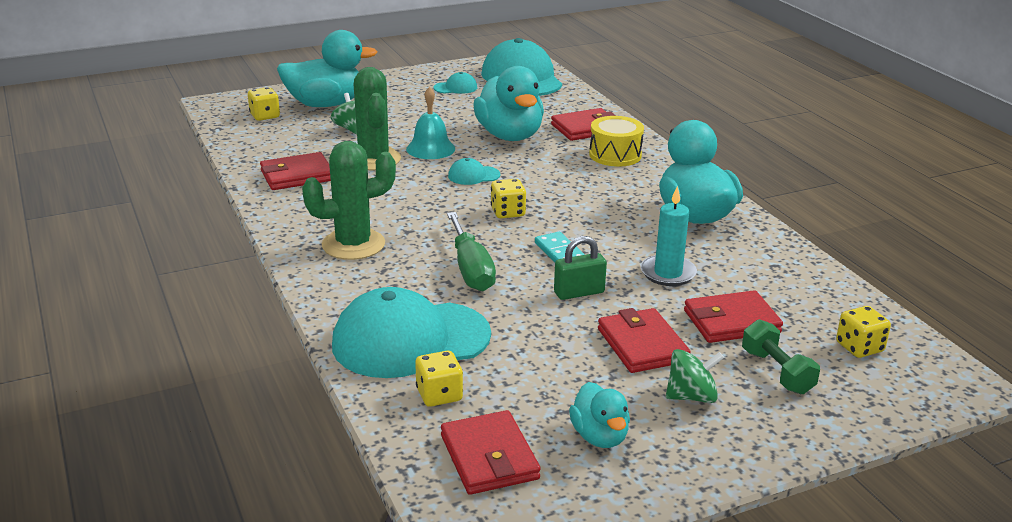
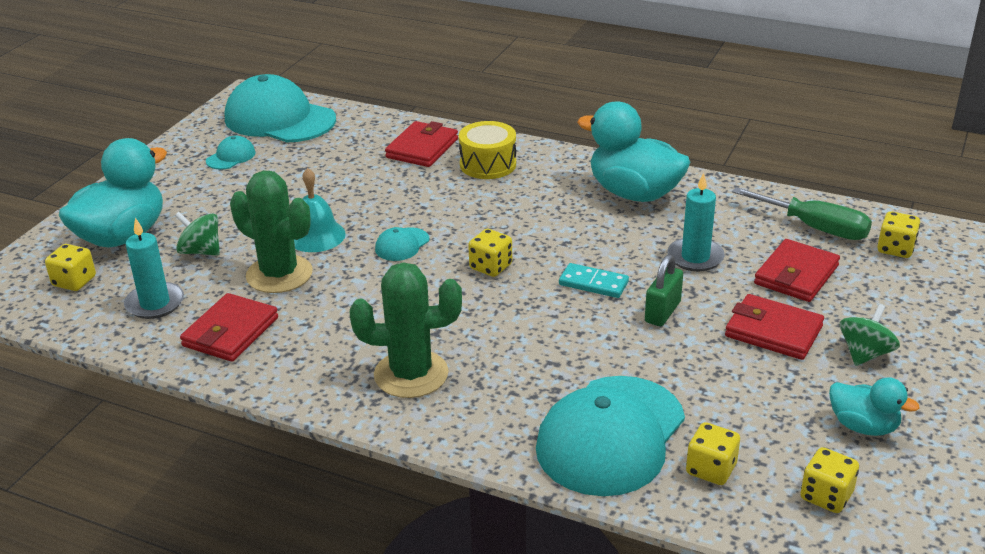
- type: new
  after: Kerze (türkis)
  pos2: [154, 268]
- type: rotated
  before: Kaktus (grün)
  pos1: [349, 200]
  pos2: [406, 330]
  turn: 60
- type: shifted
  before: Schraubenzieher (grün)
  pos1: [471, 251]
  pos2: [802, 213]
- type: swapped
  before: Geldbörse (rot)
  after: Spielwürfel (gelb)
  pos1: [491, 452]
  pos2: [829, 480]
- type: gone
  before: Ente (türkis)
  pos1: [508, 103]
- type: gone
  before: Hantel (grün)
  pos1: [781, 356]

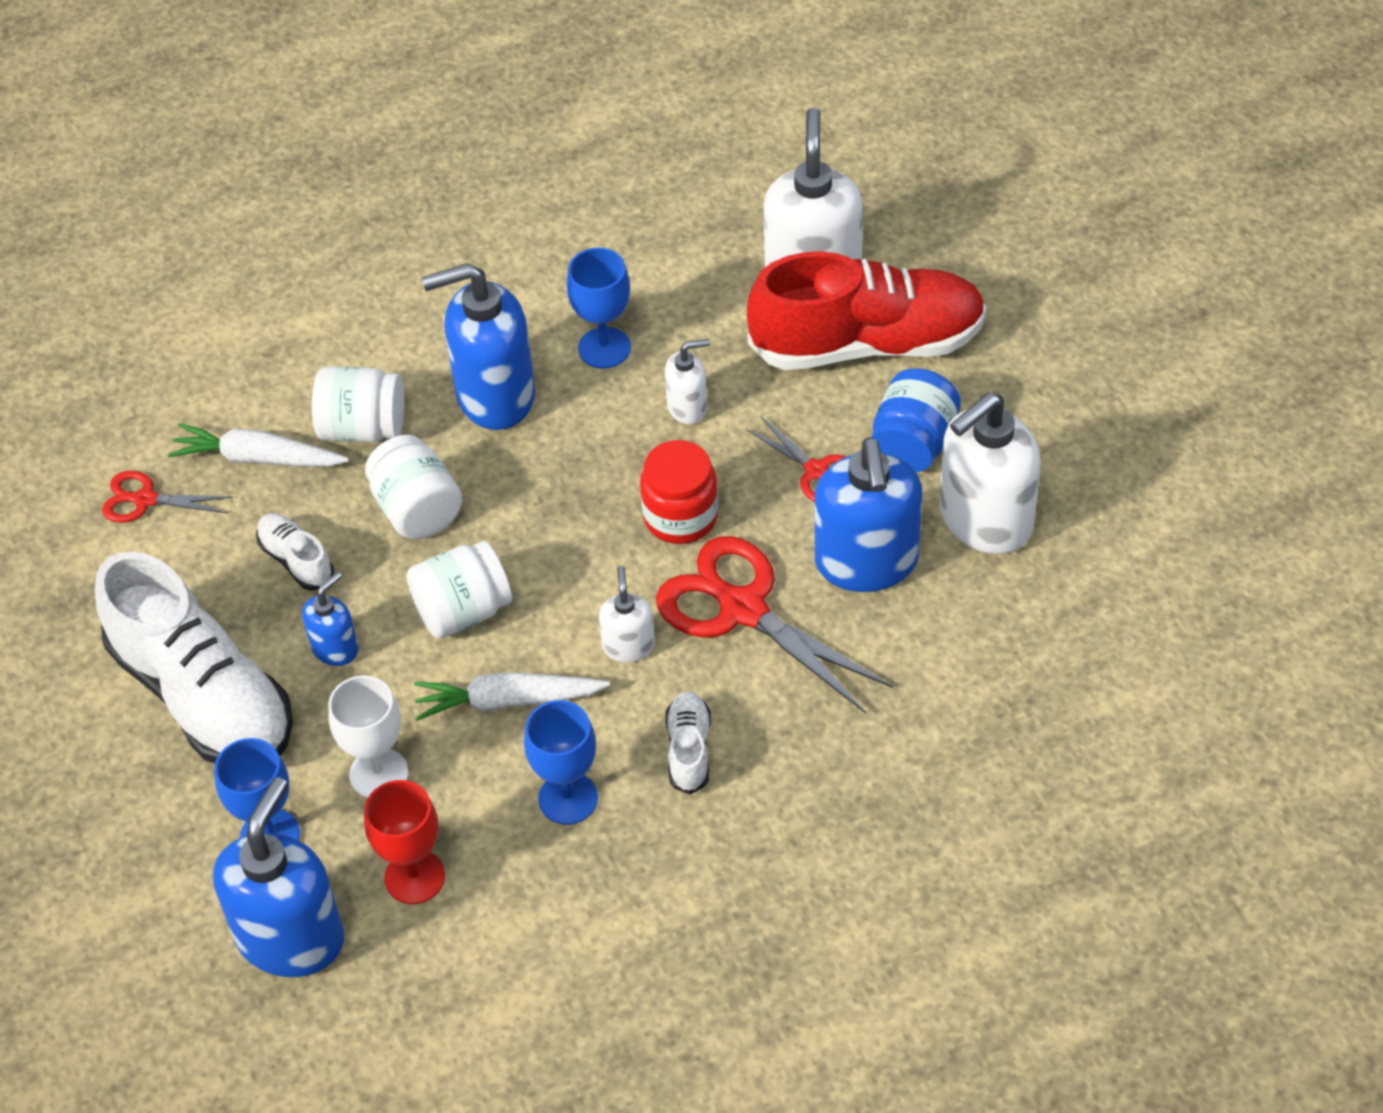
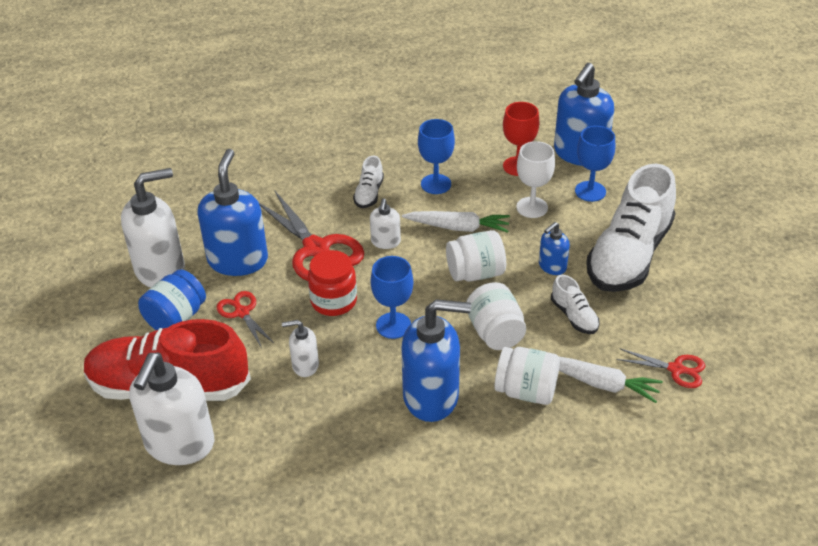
- type: shifted
  before: Kelch (blau)
  pos1: [599, 308]
  pos2: [392, 297]
- type: rotated
  before: Schuh (weiß)
  pos1: [194, 657]
  pos2: [631, 228]
  turn: -120

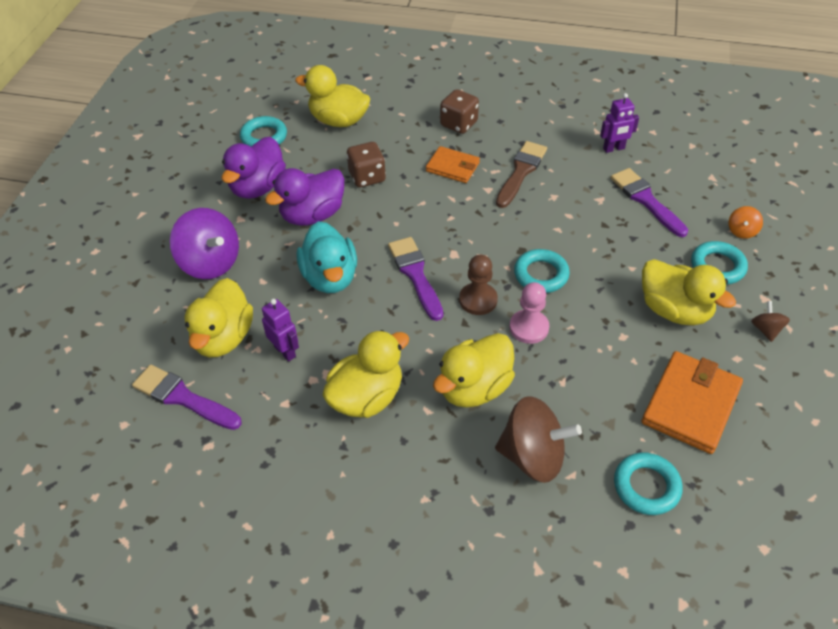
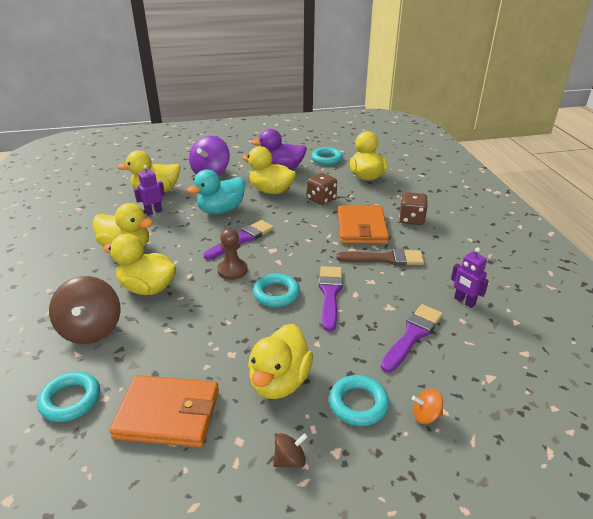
- type: rotated
  before: Roboter (lila)
  pos1: [280, 330]
  pos2: [149, 190]
  turn: -150
- type: repainted
  before: Ente (lila)
  after: Ente (gelb)
  pos1: [304, 197]
  pos2: [269, 170]
- type: shifted
  before: Pinsel (lila)
  pos1: [187, 397]
  pos2: [331, 299]
- type: scaled
  before: Geldbörse (orange)
  pos1: [453, 164]
  pos2: [363, 225]
  scale: 1.62
- type: gone
  before: Bauer (rosa)
  pos1: [529, 313]

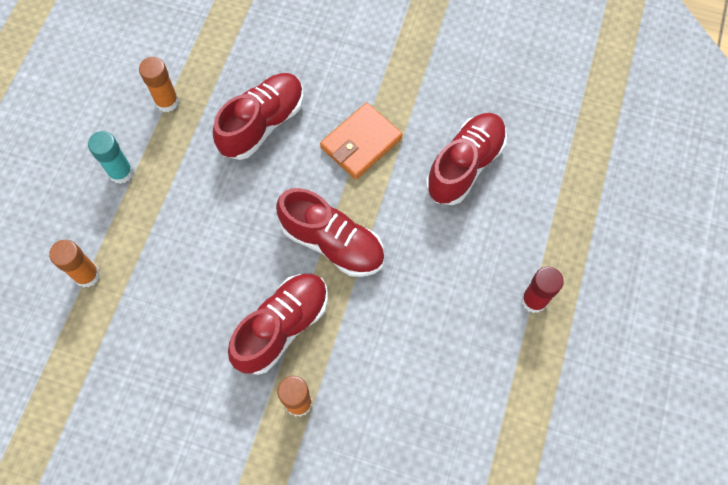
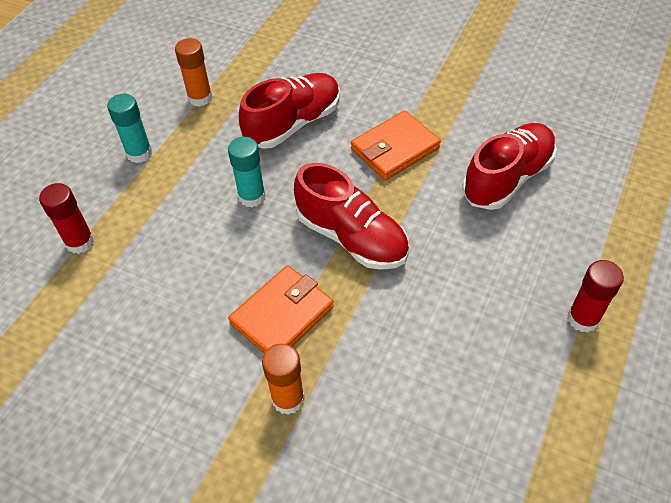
- type: repainted
  before: Klebestift (orange)
  after: Klebestift (rot)
  pos1: [74, 263]
  pos2: [66, 218]
- type: new
  after: Klebestift (türkis)
  pos2: [247, 172]
- type: swapped
  before: Schuh (rot)
  after: Geldbörse (orange)
  pos1: [278, 324]
  pos2: [281, 309]

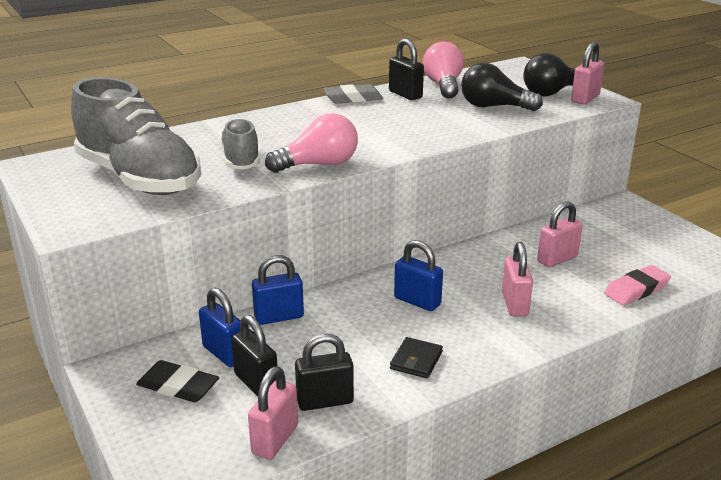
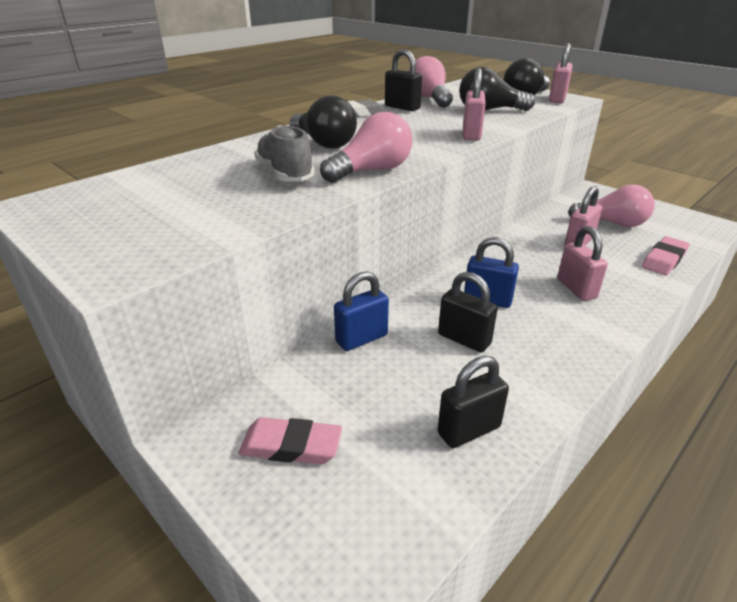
- type: repainted
  before: Radiergummi (schwarz)
  after: Radiergummi (rosa)
  pos1: [177, 381]
  pos2: [290, 440]
- type: new
  after: Glühbirne (schwarz)
  pos2: [323, 122]
- type: shifted
  before: Vorhängeschloss (schwarz)
  pos1: [254, 356]
  pos2: [468, 312]
- type: shifted
  before: Vorhängeschloss (rosa)
  pos1: [273, 412]
  pos2: [474, 104]
- type: new
  after: Glühbirne (rosa)
  pos2: [611, 205]
- type: gone
  before: Schuh (grau)
  pos1: [136, 136]
- type: gone
  before: Vorhängeschloss (blau)
  pos1: [220, 327]
- type: gone
  before: Geldbörse (schwarz)
  pos1: [416, 358]

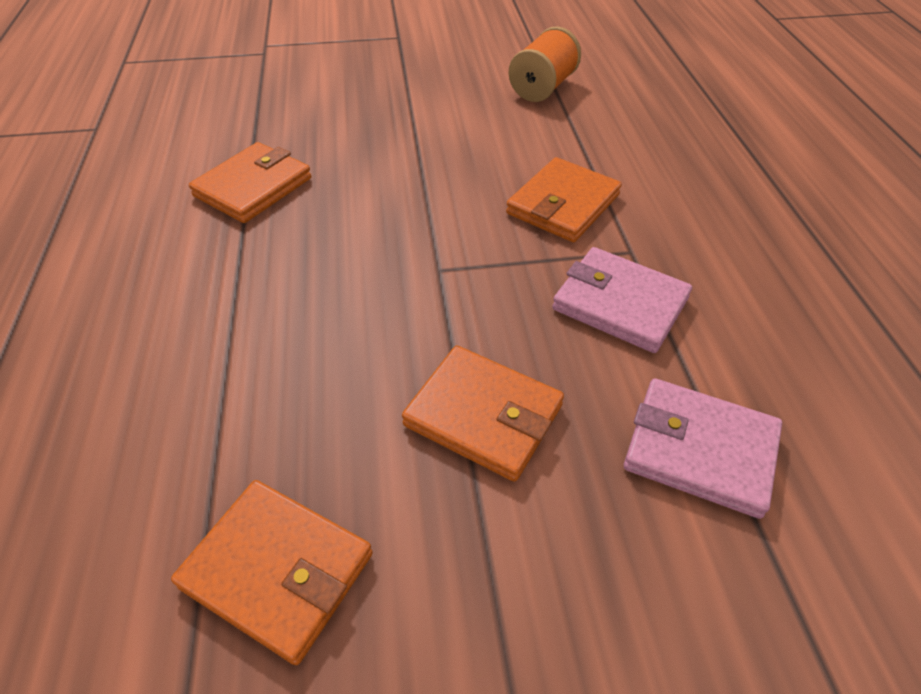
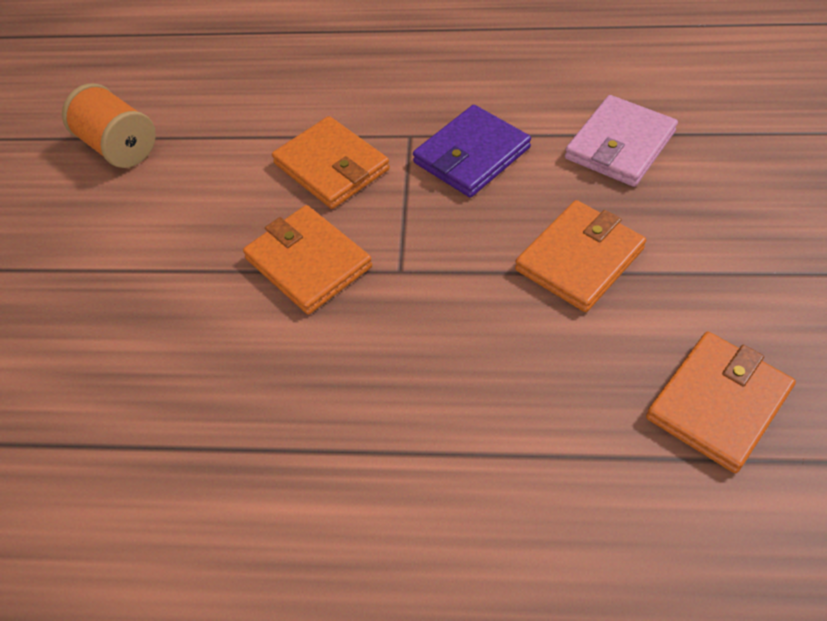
- type: shifted
  before: Geldbörse (orange)
  pos1: [250, 182]
  pos2: [307, 260]
- type: repainted
  before: Geldbörse (rosa)
  after: Geldbörse (lila)
  pos1: [622, 300]
  pos2: [472, 151]

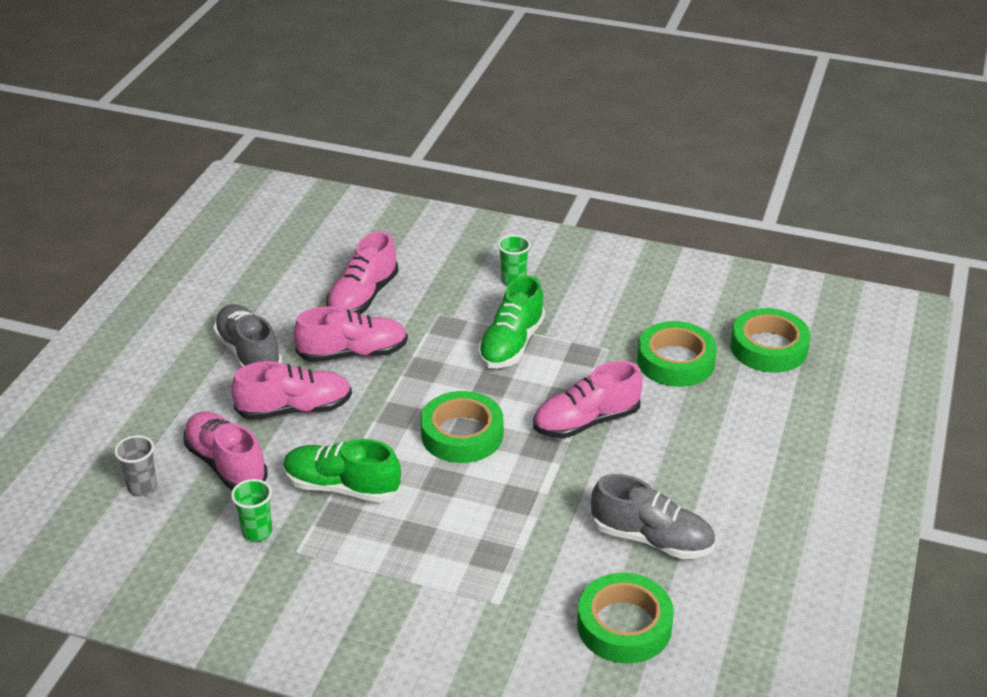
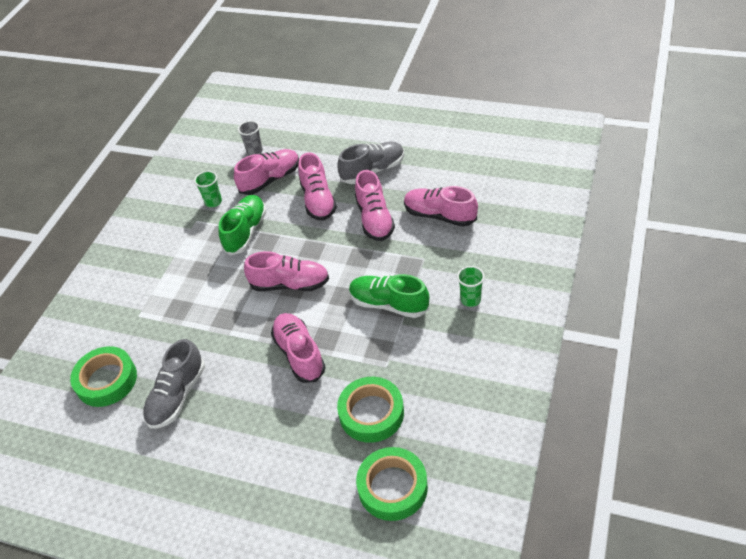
- type: swapped
  before: Klebeband (grün)
  after: Schuh (rosa)
  pos1: [462, 427]
  pos2: [286, 271]

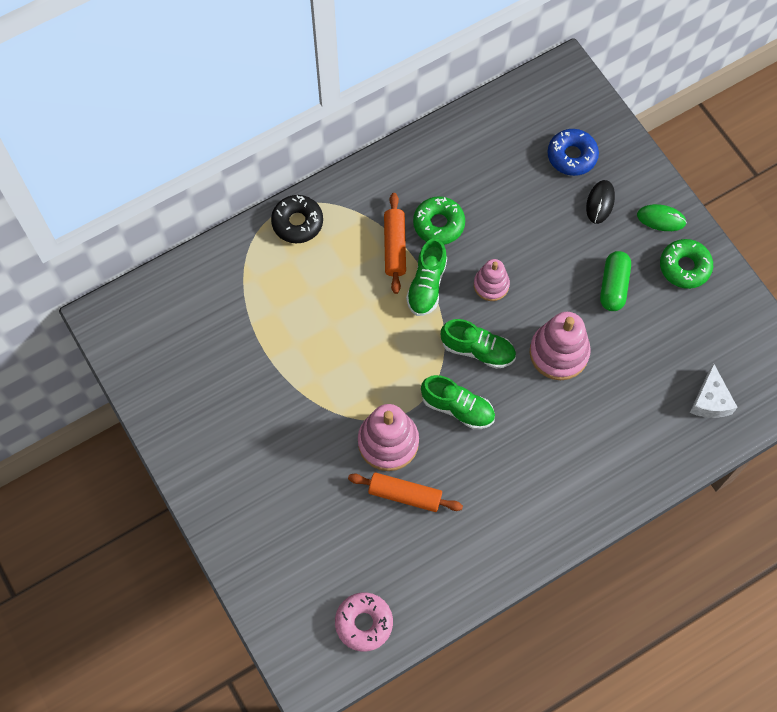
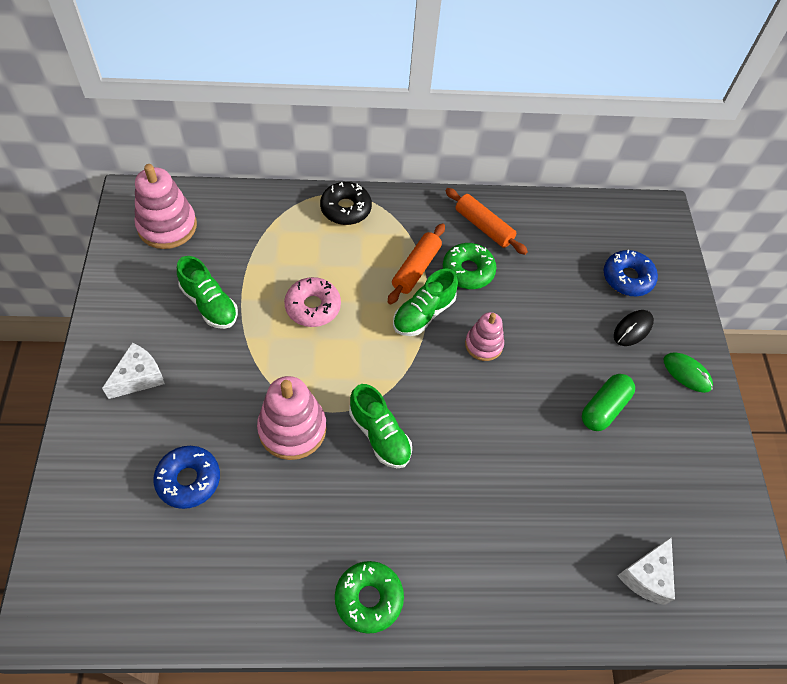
- type: new
  after: Käse (weiß)
  pos2: [133, 371]
- type: shifted
  before: Stapelspielzeug (rosa)
  pos1: [560, 346]
  pos2: [166, 206]
- type: new
  after: Donut (blau)
  pos2: [186, 477]
- type: shifted
  before: Schuh (grün)
  pos1: [478, 344]
  pos2: [207, 292]
- type: shifted
  before: Donut (rosa)
  pos1: [364, 622]
  pos2: [312, 302]
- type: shifted
  before: Donut (grün)
  pos1: [686, 264]
  pos2: [369, 597]
- type: shifted
  before: Nudelholz (orange)
  pos1: [405, 492]
  pos2: [486, 221]

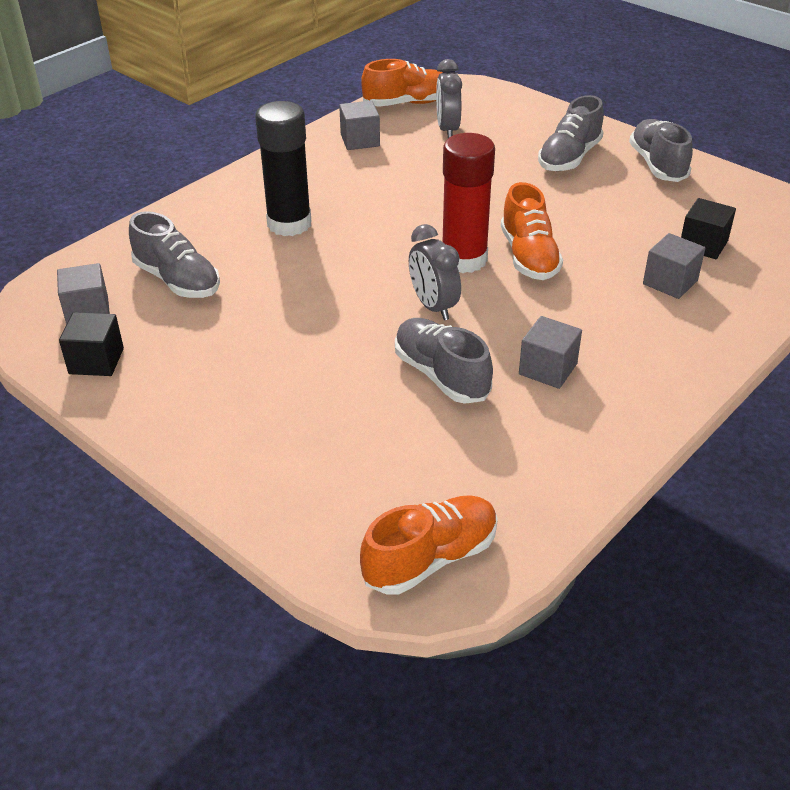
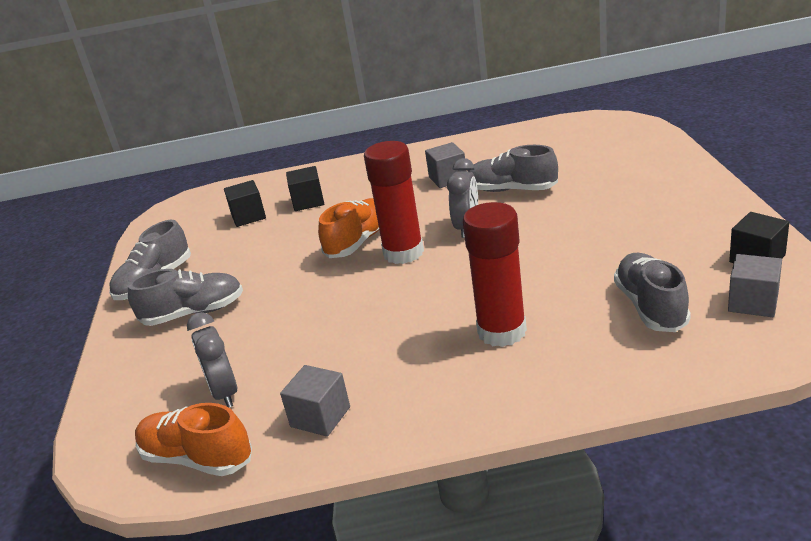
- type: rotated
  before: Wecker (grau)
  pos1: [449, 98]
  pos2: [212, 360]
  turn: 120
- type: repainted
  before: Kubus (grau)
  after: Kubus (schwarz)
  pos1: [674, 266]
  pos2: [305, 188]
- type: repainted
  before: Klebestift (schwarz)
  after: Klebestift (rot)
  pos1: [283, 168]
  pos2: [495, 274]
- type: rotated
  before: Schuh (grau)
  pos1: [444, 361]
  pos2: [513, 168]
  turn: 105
- type: gone
  before: Schuh (orange)
  pos1: [429, 545]

